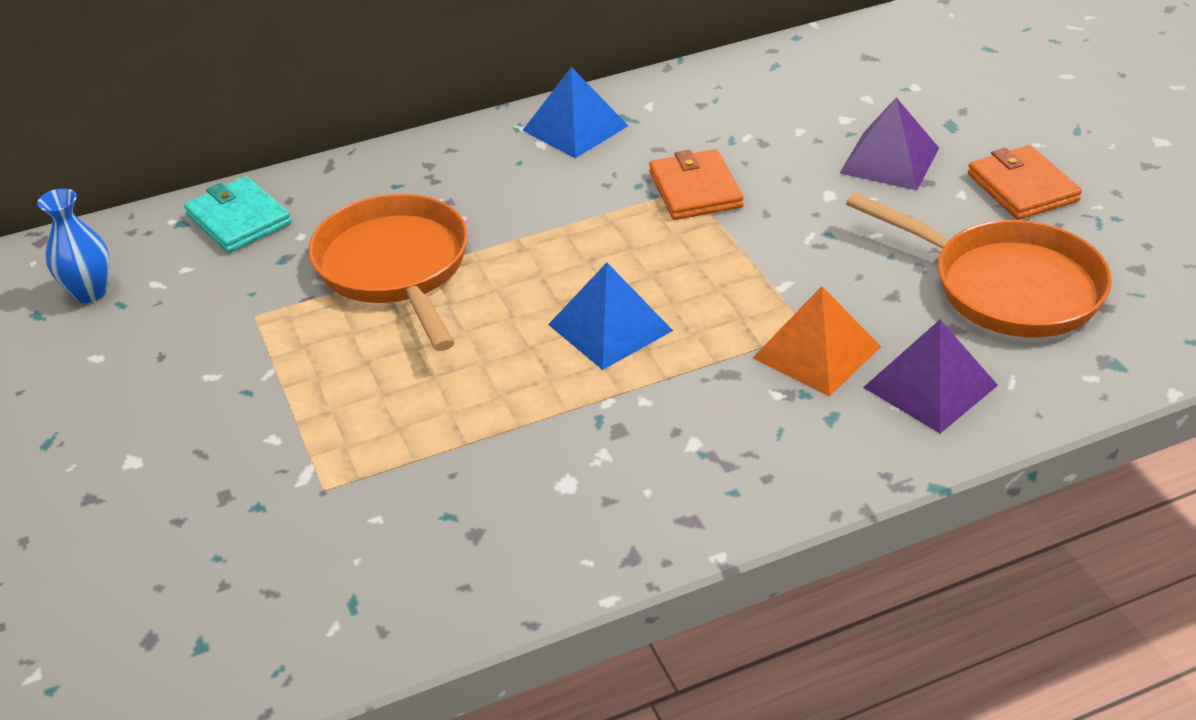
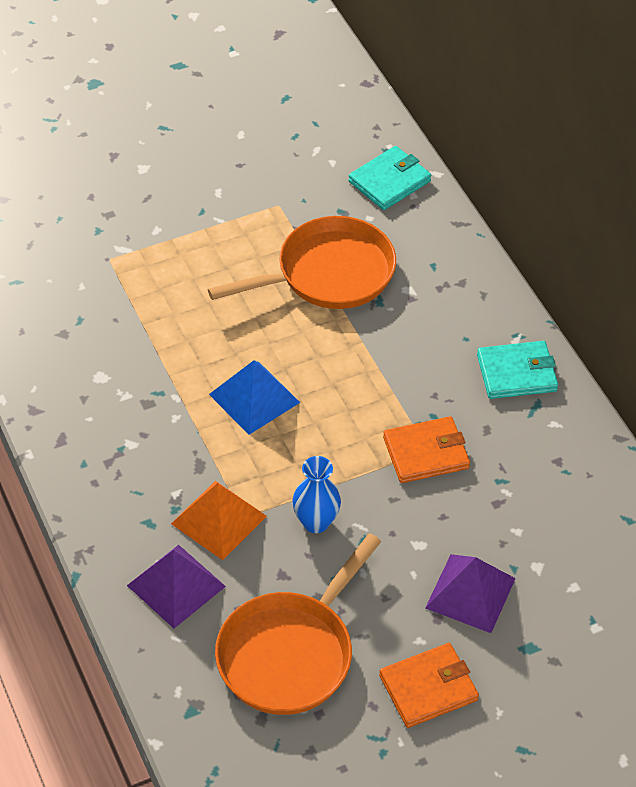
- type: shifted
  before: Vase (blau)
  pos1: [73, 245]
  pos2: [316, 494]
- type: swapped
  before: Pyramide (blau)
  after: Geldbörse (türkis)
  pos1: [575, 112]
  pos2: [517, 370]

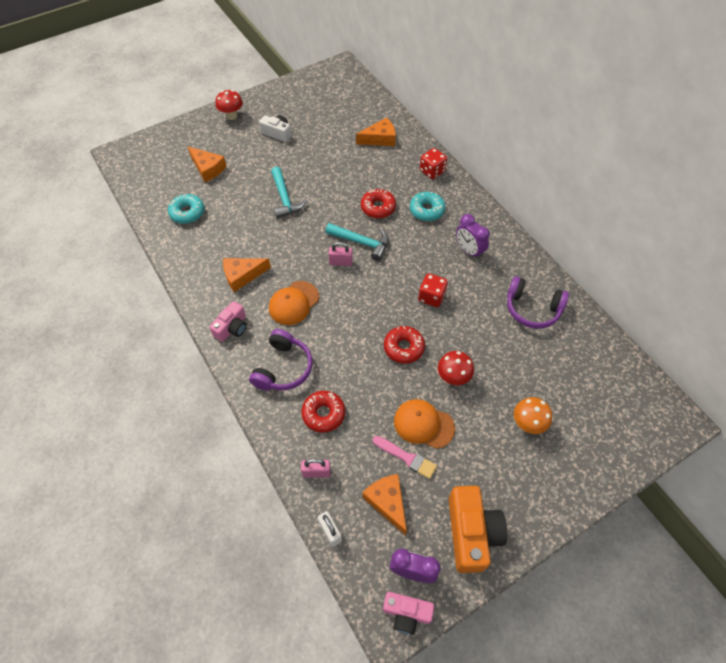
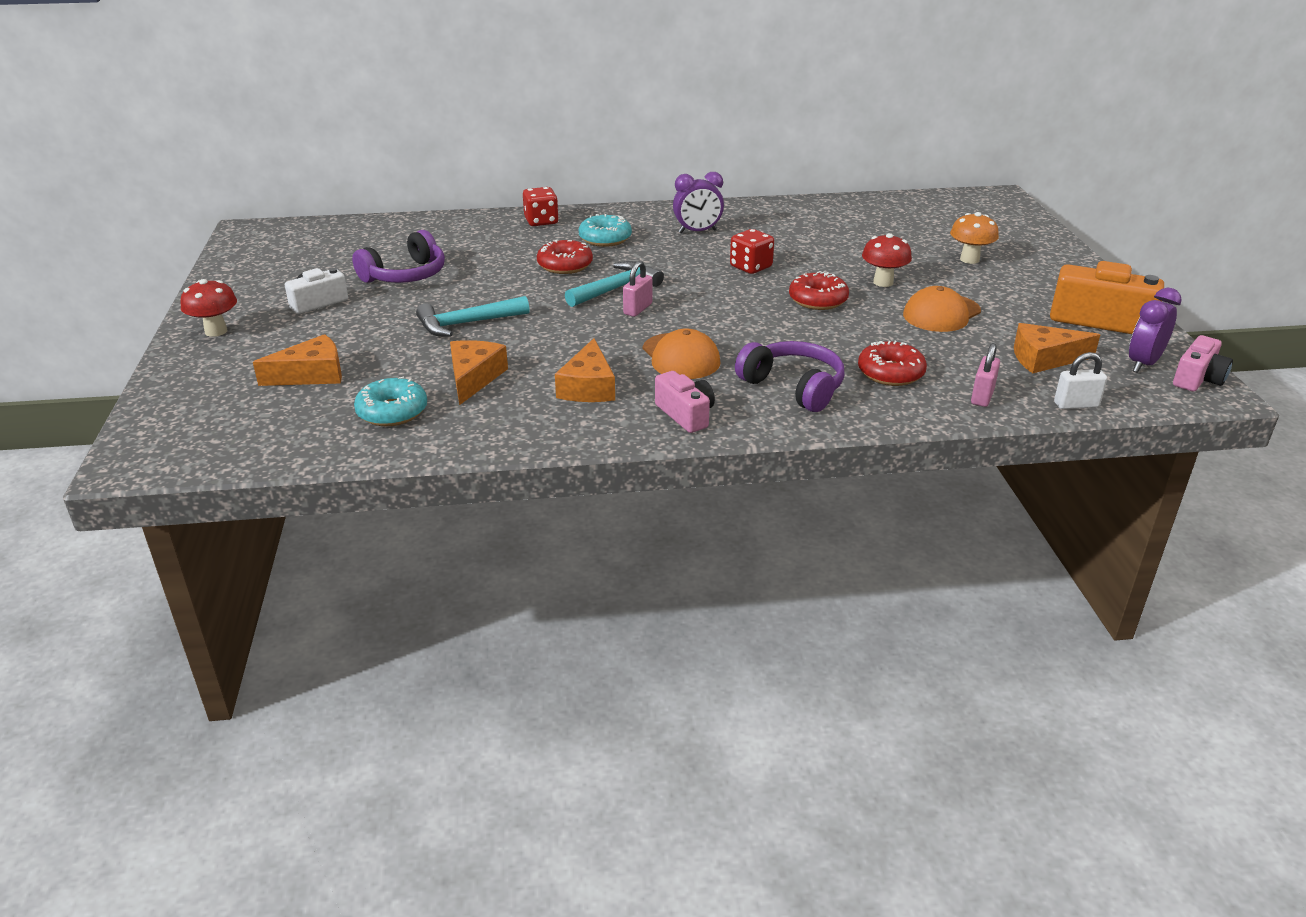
- type: shifted
  before: Kopfhörer (lila)
  pos1: [538, 302]
  pos2: [398, 256]
- type: rotated
  before: Hammer (türkis)
  pos1: [289, 192]
  pos2: [473, 316]
  turn: 150
- type: shifted
  before: Käse (orange)
  pos1: [376, 131]
  pos2: [479, 372]
- type: gone
  before: Pinsel (rosa)
  pos1: [405, 457]

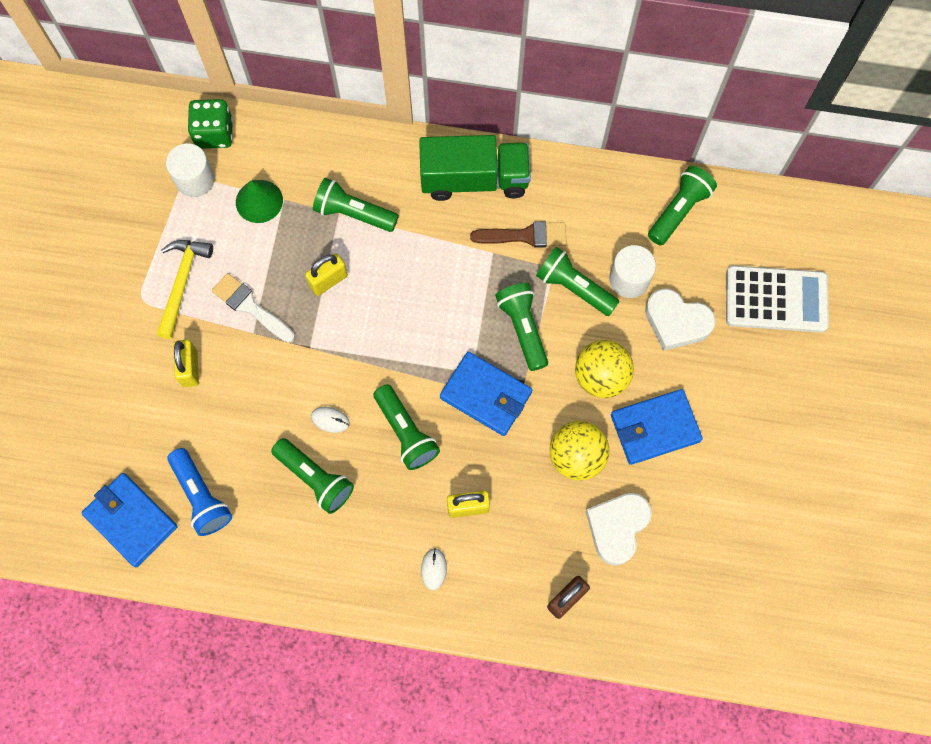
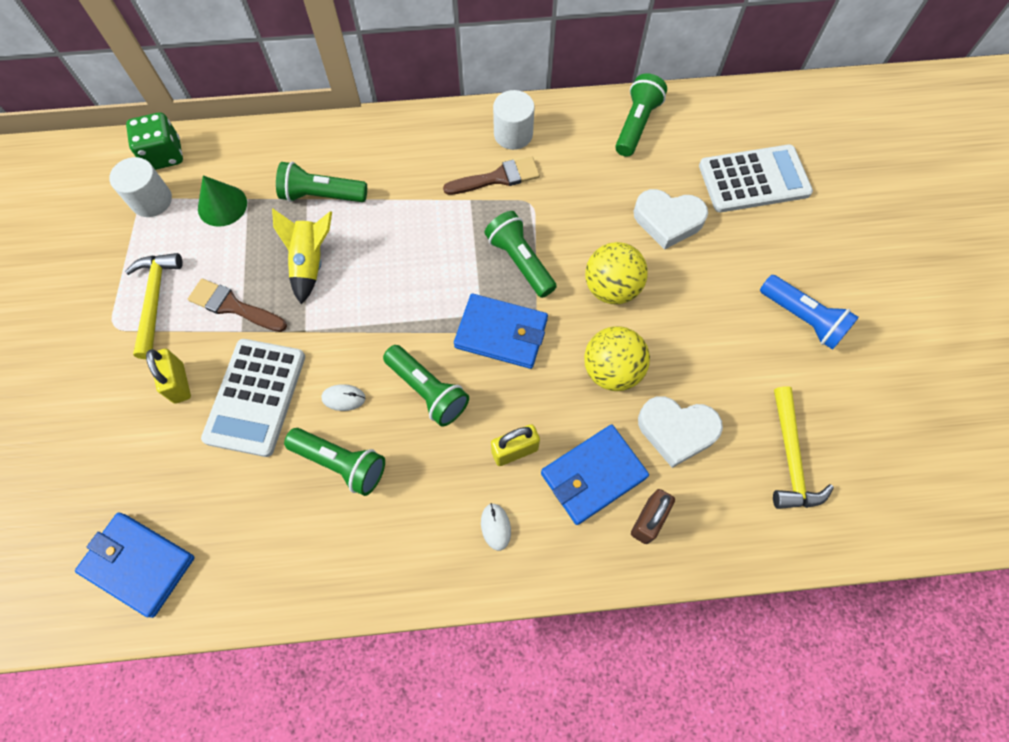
- type: repainted
  before: Pinsel (weiß)
  after: Pinsel (braun)
  pos1: [253, 308]
  pos2: [237, 305]
- type: new
  after: Taschenrechner (weiß)
  pos2: [253, 398]
- type: swapped
  before: Vorhängeschloss (gelb)
  after: Rakete (gelb)
  pos1: [326, 274]
  pos2: [302, 256]
- type: shifted
  before: Vollzylinder (weiß)
  pos1: [632, 271]
  pos2: [514, 120]
- type: shifted
  before: Geldbörse (blau)
  pos1: [657, 427]
  pos2: [595, 475]
- type: rotated
  before: Herz (weiß)
  pos1: [619, 529]
  pos2: [680, 432]
  turn: -90
- type: shifted
  before: Taschenlampe (blau)
  pos1: [200, 492]
  pos2: [809, 312]
- type: new
  after: Hammer (gelb)
  pos2: [803, 447]
- type: gone
  before: Lastwagen (grün)
  pos1: [475, 168]
- type: gone
  before: Taschenlampe (grün)
  pos1: [578, 281]

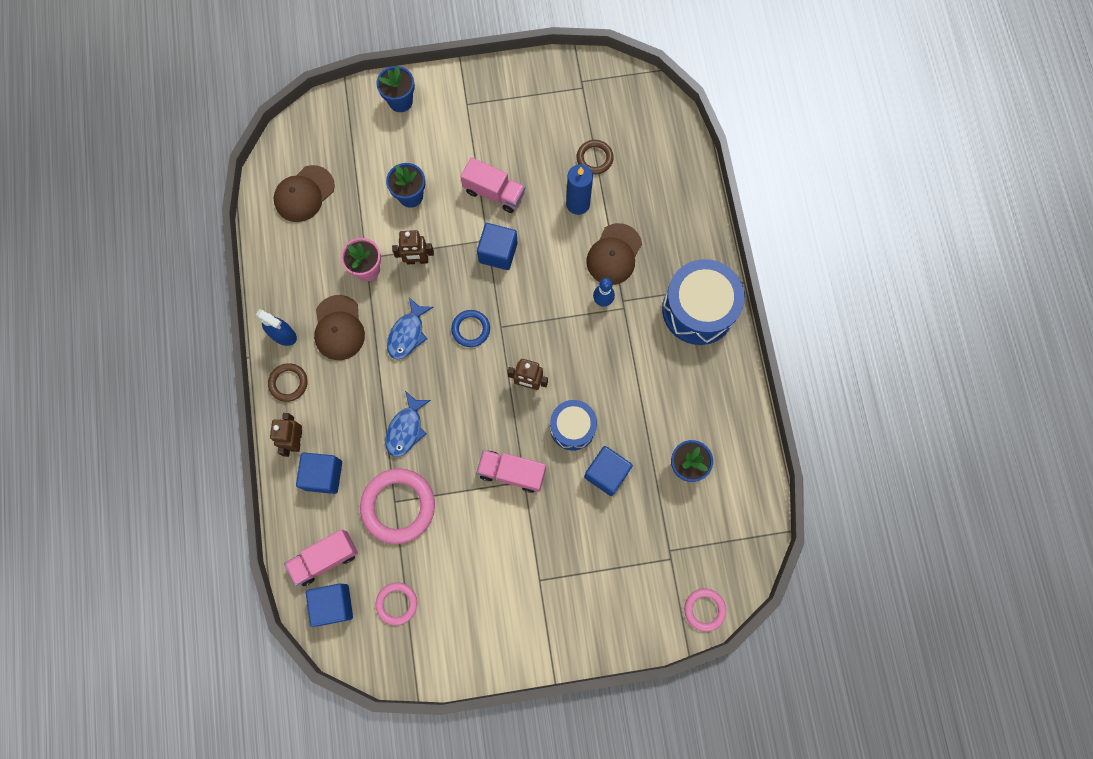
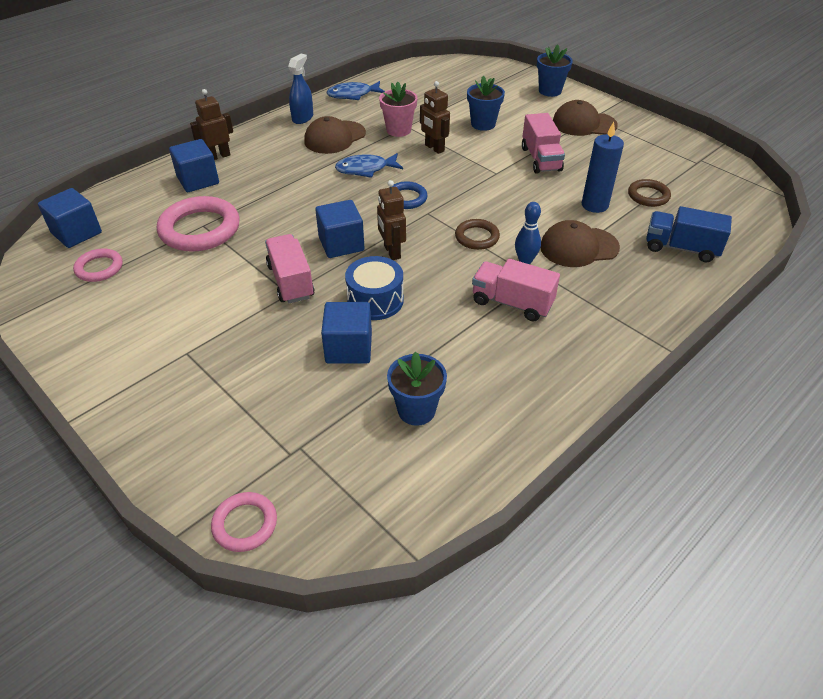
- type: rotated
  before: Sprühflasche (blau)
  pos1: [276, 327]
  pos2: [300, 89]
  turn: -150
- type: shifted
  before: Kubus (blau)
  pos1: [497, 246]
  pos2: [339, 229]
- type: shifted
  before: Fisch (blau)
  pos1: [408, 424]
  pos2: [356, 90]
- type: shifted
  before: Ring (braun)
  pos1: [288, 382]
  pos2: [477, 234]
- type: shifted
  before: Lastwagen (rosa)
  pos1: [321, 558]
  pos2: [516, 290]
- type: shifted
  before: Kappe (braun)
  pos1: [304, 193]
  pos2: [585, 118]
- type: new
  after: Lastwagen (blau)
  pos2: [689, 234]
- type: gone
  before: Trommel (blau)
  pos1: [703, 302]

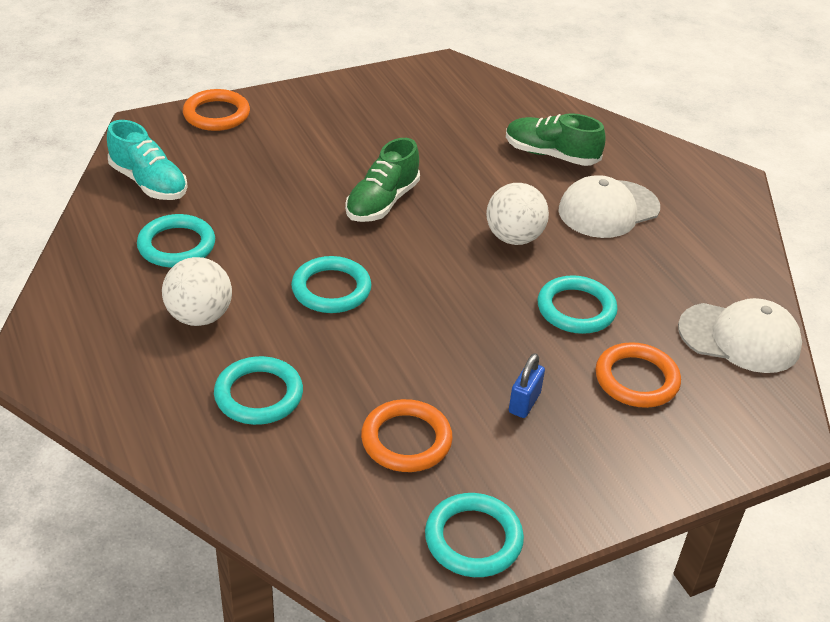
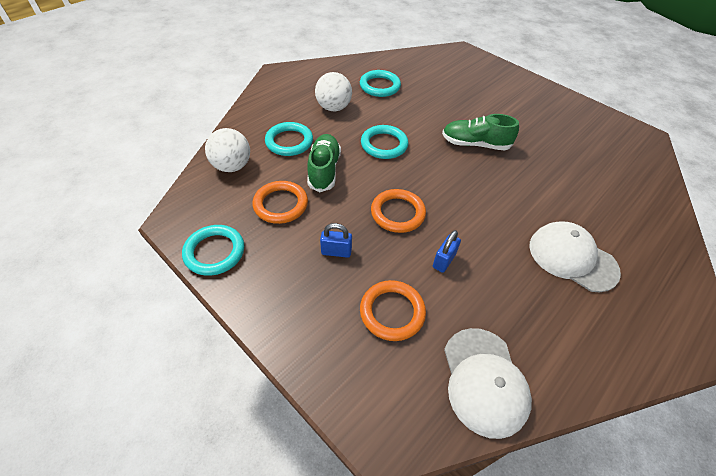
- type: shifted
  before: Ball (weiß)
  pos1: [517, 214]
  pos2: [227, 150]
- type: shifted
  before: Schuh (grün)
  pos1: [555, 139]
  pos2: [324, 163]
- type: shifted
  before: Ring (orange)
  pos1: [216, 110]
  pos2: [398, 211]
- type: swapped
  before: Ring (türkis)
  after: Vorhängeschloss (blau)
  pos1: [578, 304]
  pos2: [447, 251]
- type: gone
  before: Schuh (türkis)
  pos1: [147, 160]

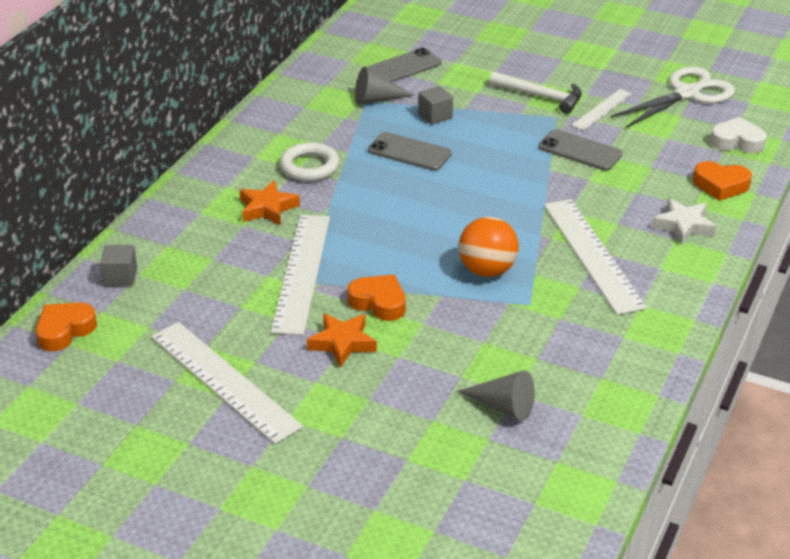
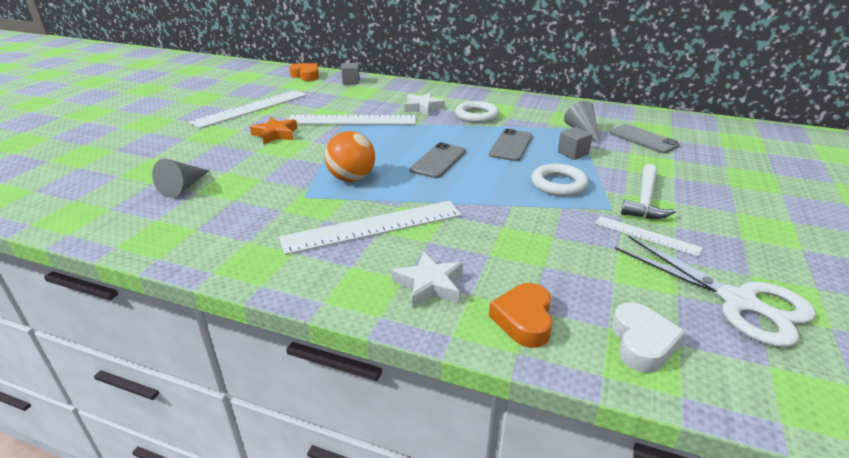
- type: repainted
  before: Stern (orange)
  after: Stern (weiß)
  pos1: [270, 203]
  pos2: [424, 104]
- type: shifted
  before: Handy (grau)
  pos1: [580, 150]
  pos2: [438, 160]
- type: new
  after: Ring (weiß)
  pos2: [559, 180]
- type: gone
  before: Herz (orange)
  pos1: [377, 297]

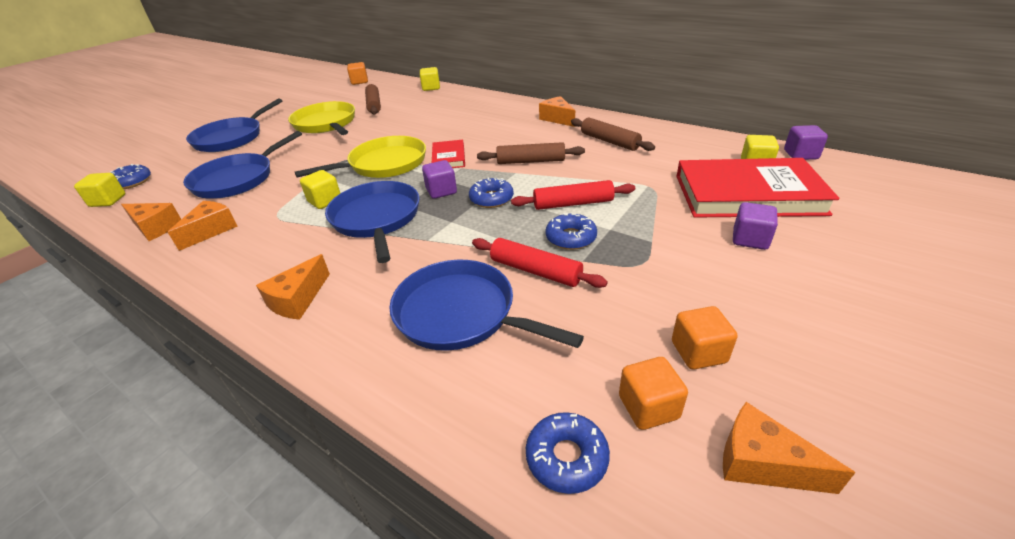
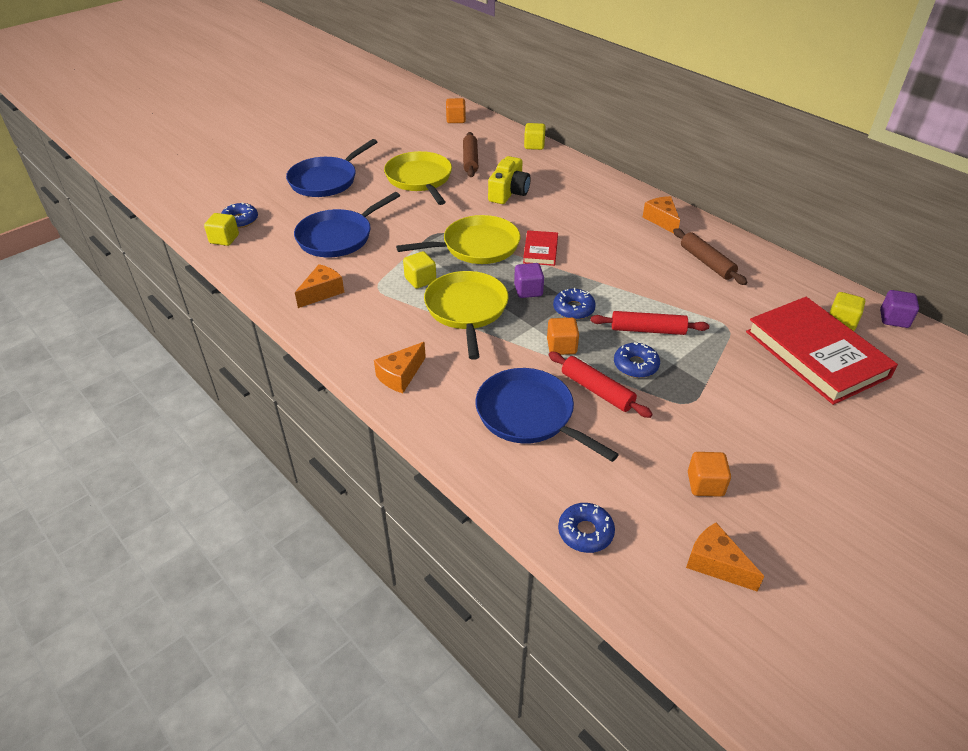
- type: repainted
  before: Pfanne (blau)
  after: Pfanne (gelb)
  pos1: [372, 222]
  pos2: [466, 315]
- type: new
  after: Kamera (gelb)
  pos2: [509, 180]
- type: shifted
  before: Kubus (orange)
  pos1: [653, 393]
  pos2: [563, 336]
- type: rotated
  before: Buch (rot)
  pos1: [757, 188]
  pos2: [822, 351]
  turn: 45
- type: gone
  before: Käse (orange)
  pos1: [151, 222]
- type: gone
  before: Nudelholz (braun)
  pos1: [531, 153]
- type: gone
  before: Kubus (lila)
  pos1: [755, 226]

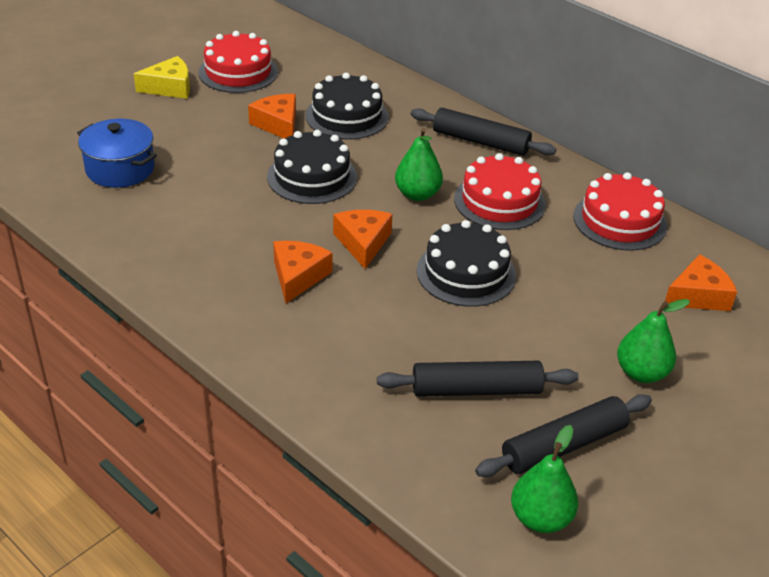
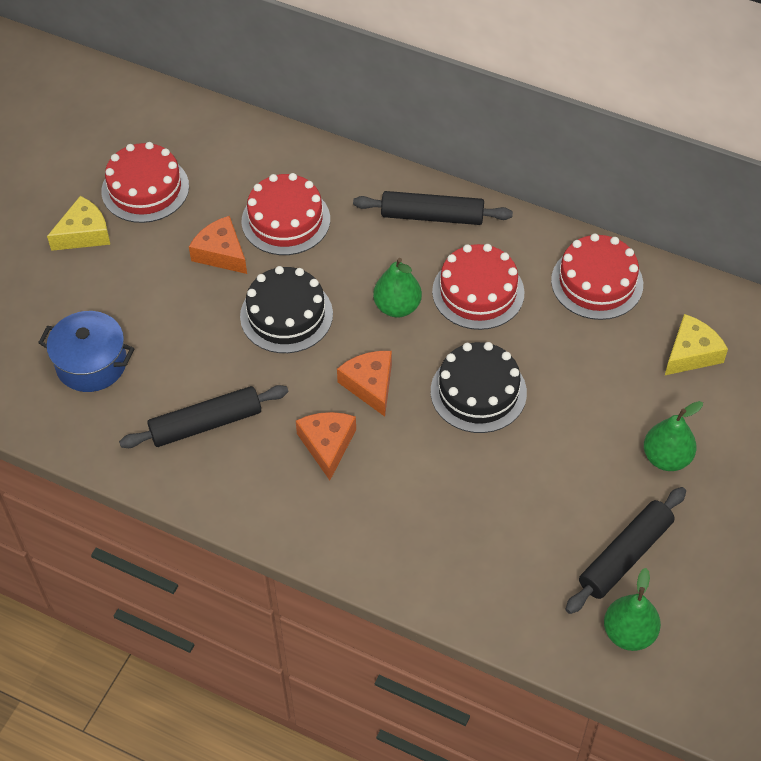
- type: shifted
  before: Nudelholz (schwarz)
  pos1: [478, 379]
  pos2: [203, 416]
- type: repainted
  before: Kuchen (schwarz)
  after: Kuchen (rot)
  pos1: [347, 106]
  pos2: [285, 214]
- type: repainted
  before: Käse (orange)
  after: Käse (gelb)
  pos1: [701, 282]
  pos2: [696, 344]

